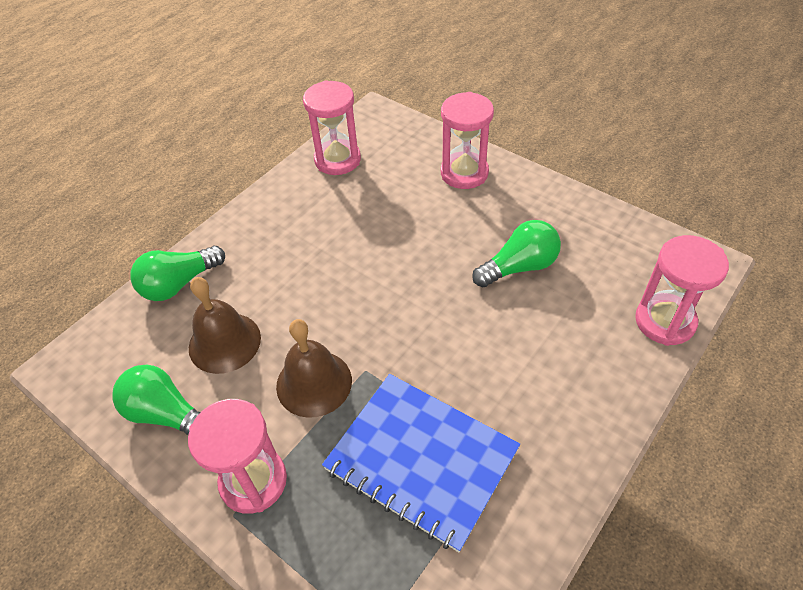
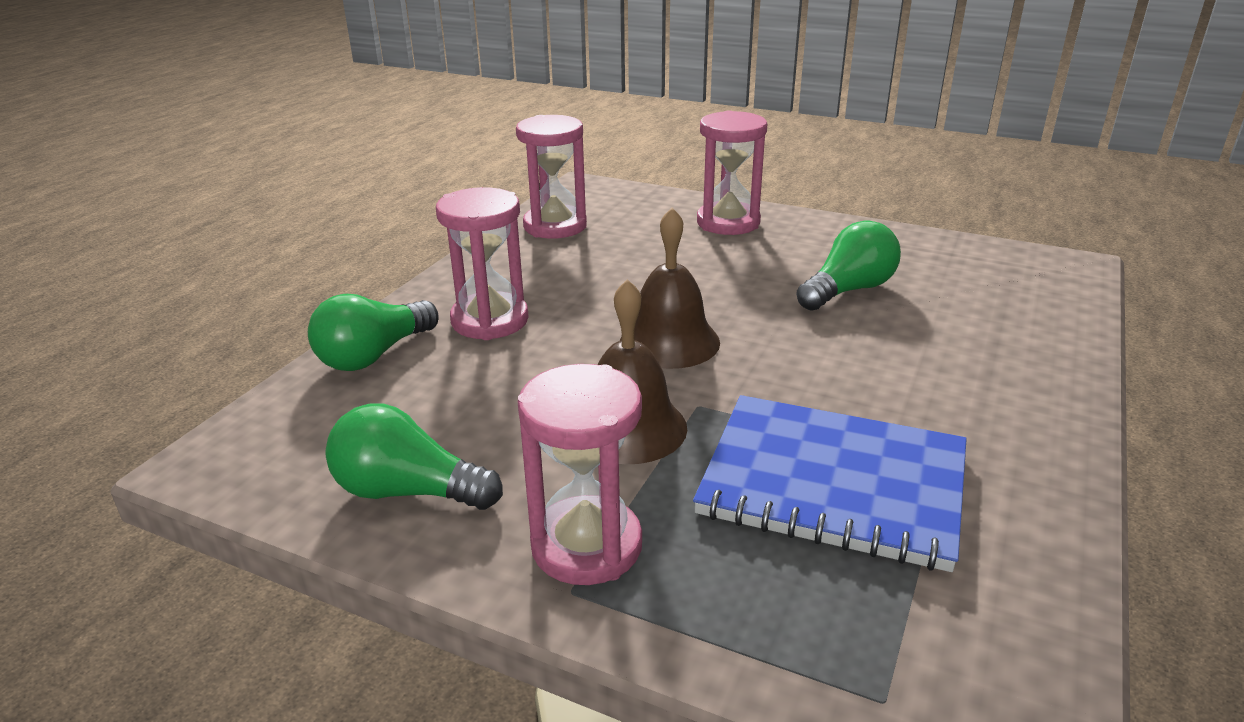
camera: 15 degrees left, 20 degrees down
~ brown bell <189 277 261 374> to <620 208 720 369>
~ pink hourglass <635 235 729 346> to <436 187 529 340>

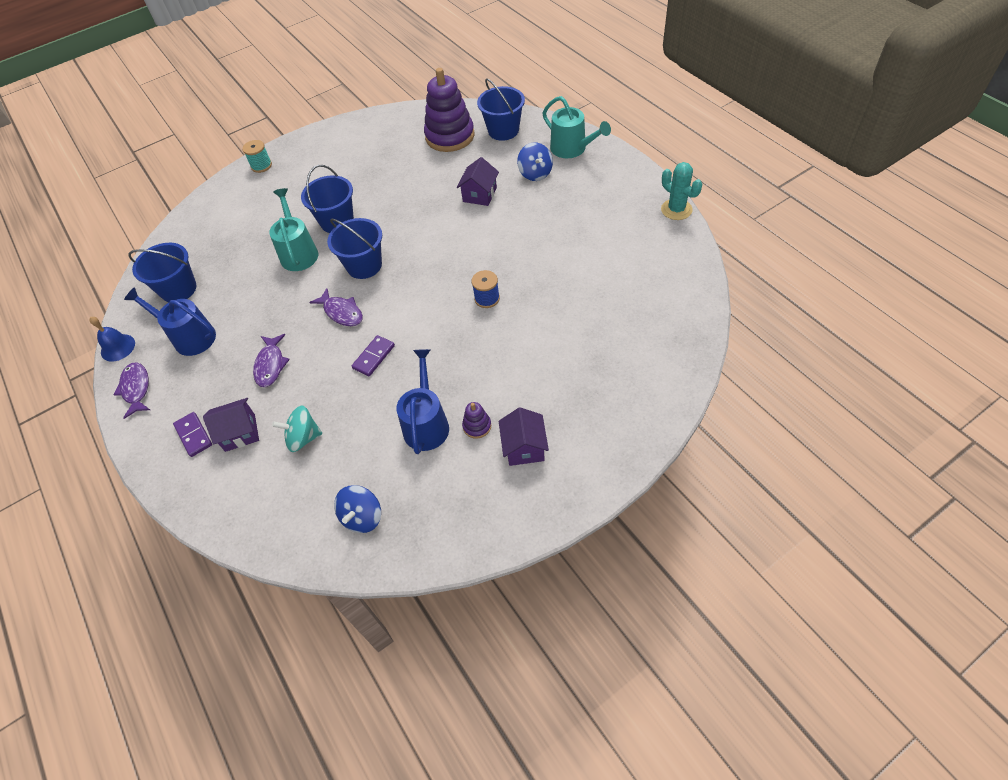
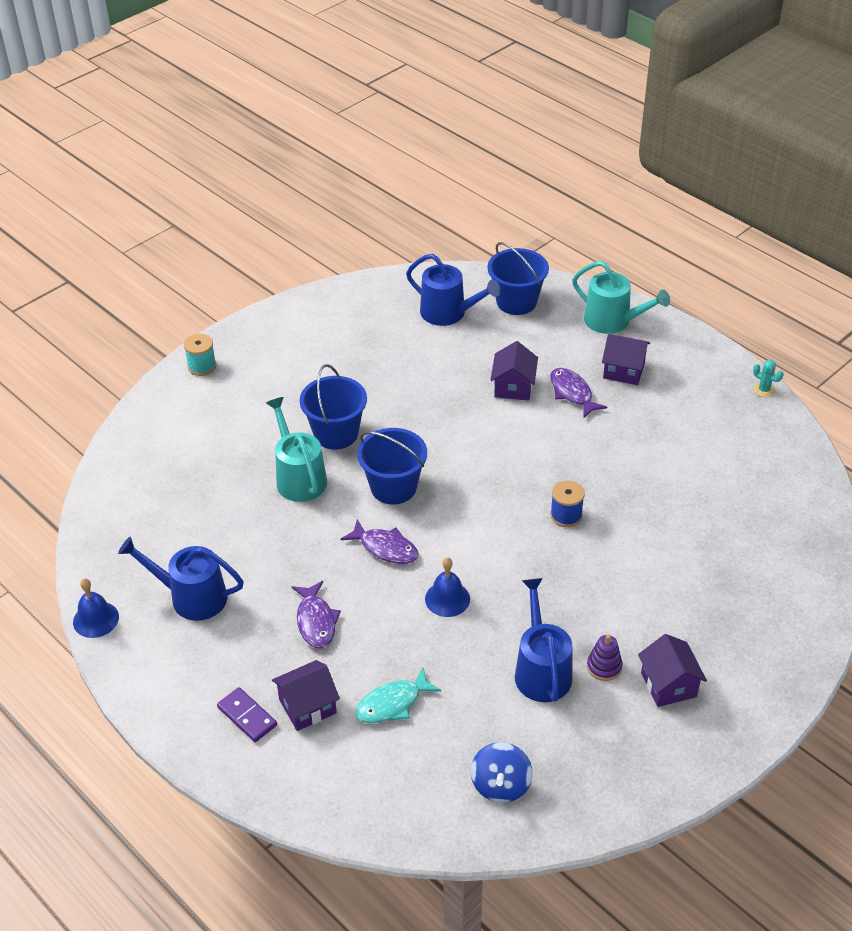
camera: 15 degrees left, 10 degrees down
~ purple fish <113 362 150 419> to <550 368 607 418>
- blue bucket <128 243 197 302>
~ turquoise spinning top <272 406 322 452> to turquoise fish <355 668 441 723>
~ purple domino <352 335 395 376> to blue bell <425 558 470 617>
~ purple stacking toy <424 68 474 152> to blue watering can <406 254 500 326>
- blue spinning top <517 142 553 181>
~ turquoise cactus <661 162 702 220> = <753 360 784 397> x0.56
+ purple house <602 334 650 385>

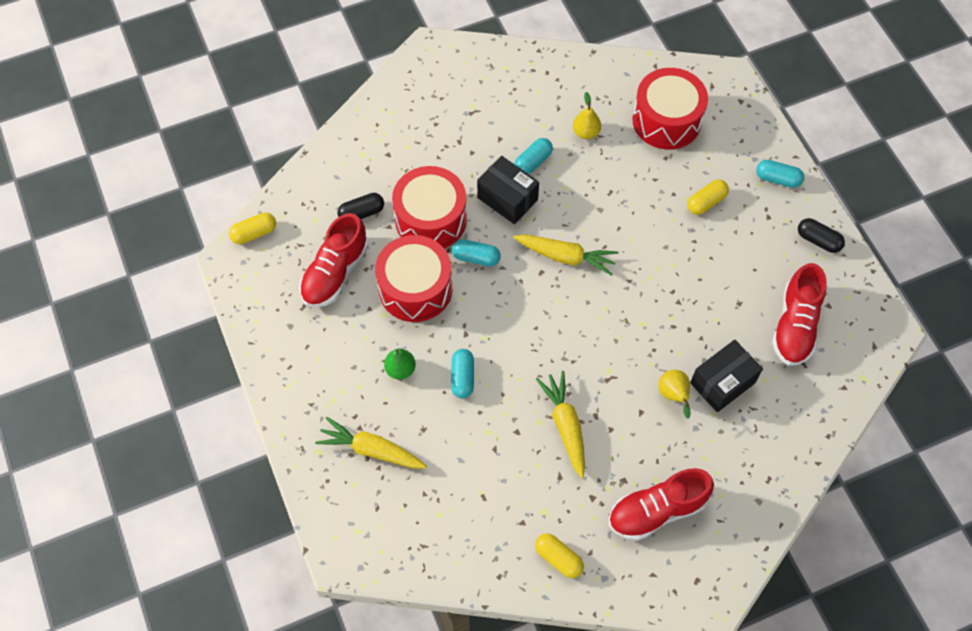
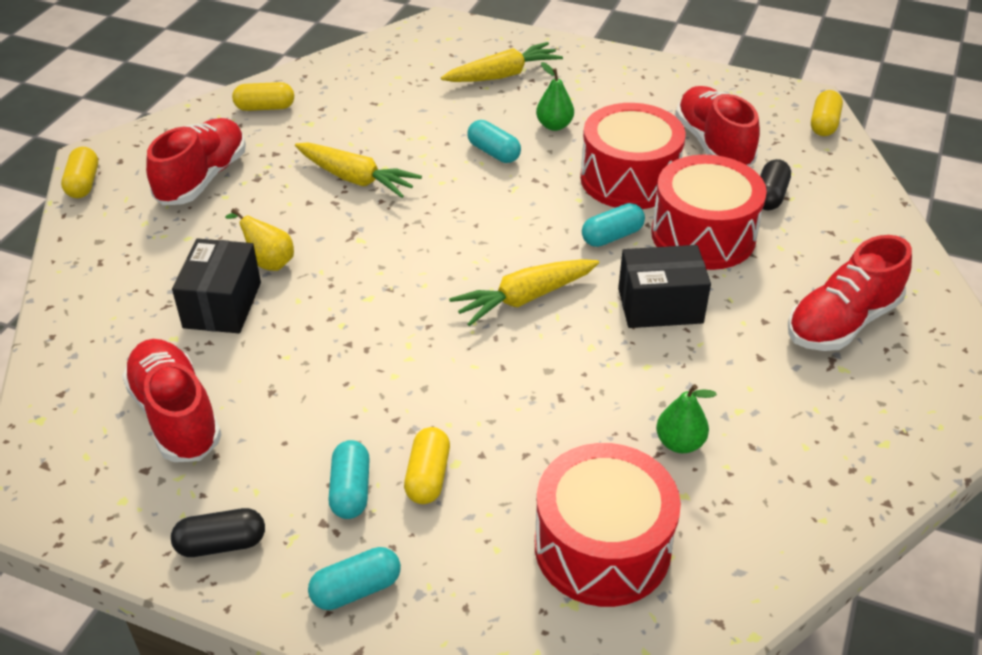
camera: 135 degrees right, 20 degrees down
~ turquoise capsule <514 138 553 174> to <328 440 370 519>
~ yellow pear <573 92 601 139> to green pear <656 384 717 453>
+ yellow capsule <61 147 98 198>
+ red shoe <788 235 912 351>

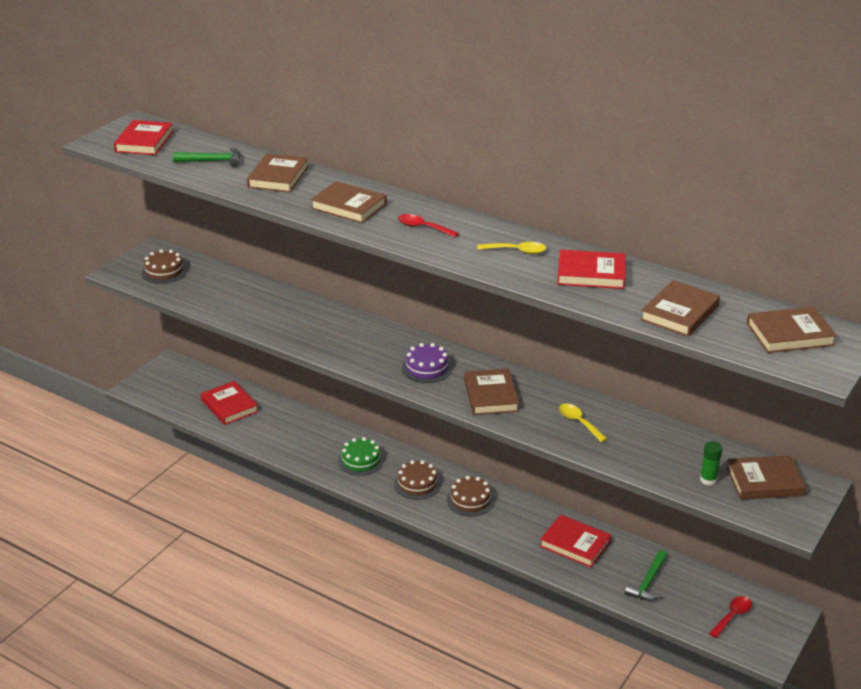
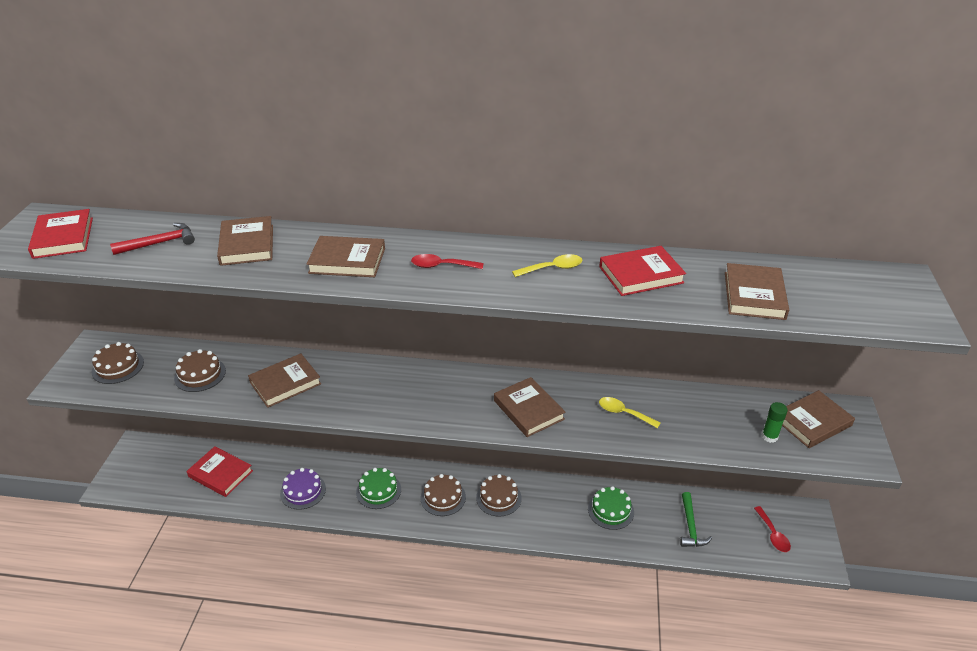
camera: 25 degrees left, 5 degrees up
~ green hammer <173 148 241 167> to red hammer <110 223 195 255>
~ purple cake <402 343 453 383> to <280 468 326 510>
~ red book <540 515 611 568> to green cake <588 486 634 530>
~ red spoon <709 596 752 638> = <754 506 791 552> 150 degrees clockwise
~ brown book <747 307 837 353> to <248 353 321 408>
+ brown cake <174 349 226 392>

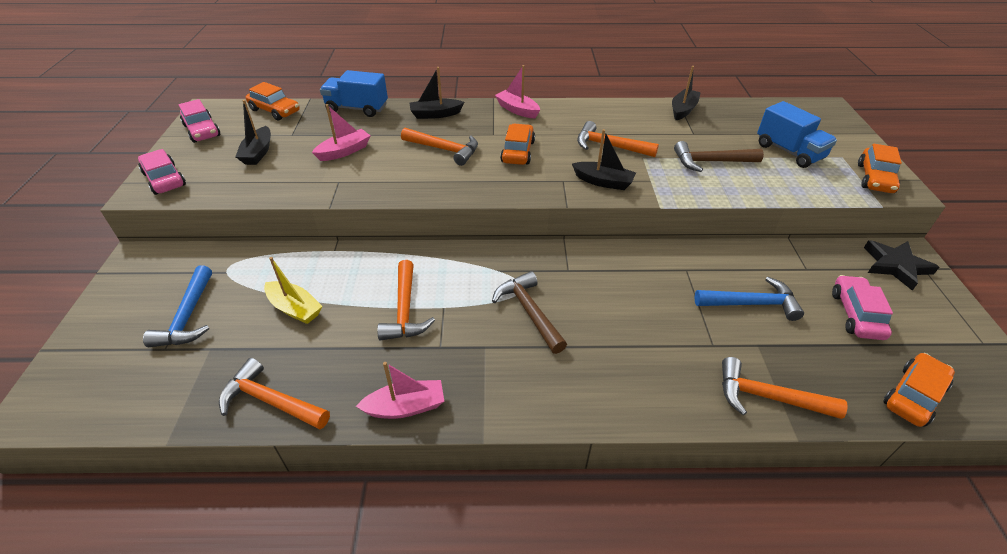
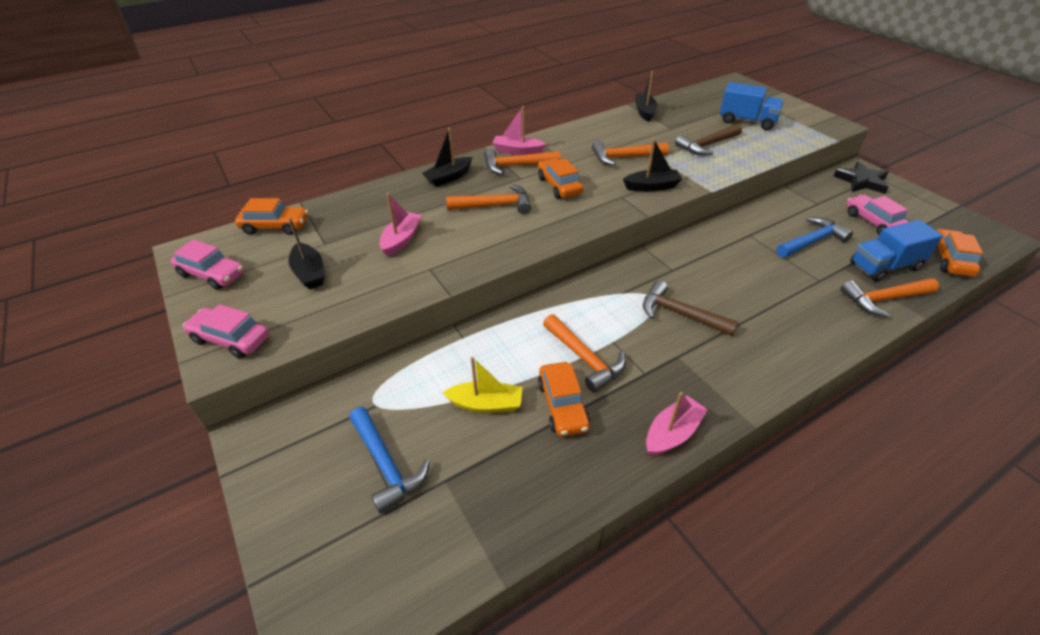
camera: 30 degrees left, 0 degrees up
~ orange hammer <219 358 330 429> to <484 149 560 175>
~ blue truck <320 70 388 117> to <850 220 943 282>
~ orange car <858 144 902 193> to <538 362 590 437>

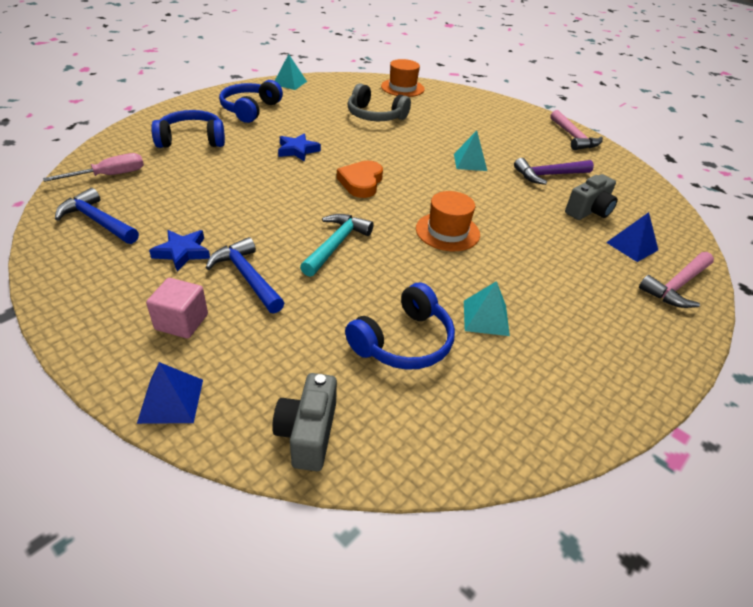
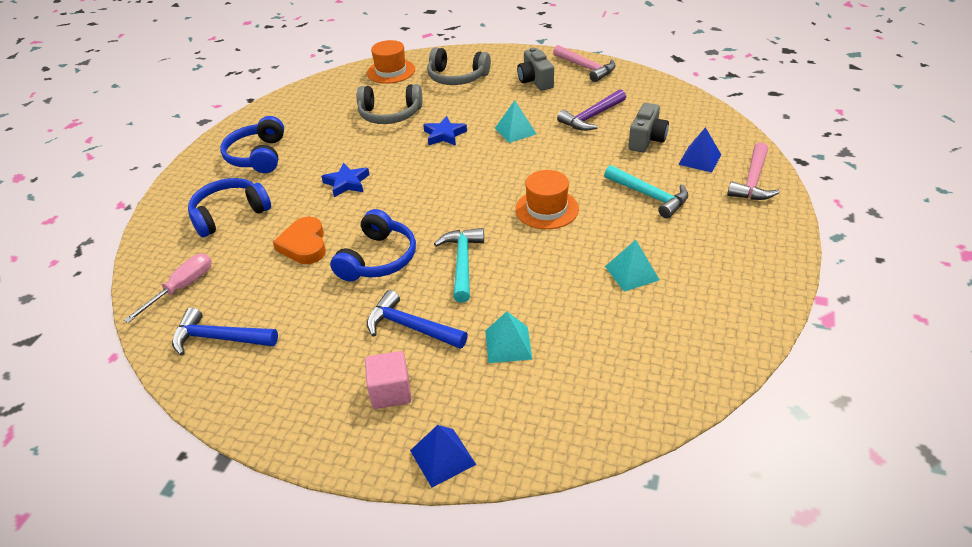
camera: 20 degrees left, 0 degrees up
~ blue star <149 230 210 272> to <423 116 467 146>
~ grey camera <272 373 337 471> to <517 47 554 91>
~ turquoise pyramid <275 54 307 90> to <485 311 533 363>
~ orange heart <337 161 383 198> to <273 217 326 264>
~ blue headphones <345 283 455 370> to <330 209 416 281>
+ grey headphones <427 47 491 85>
+ turquoise hammer <604 165 688 218>

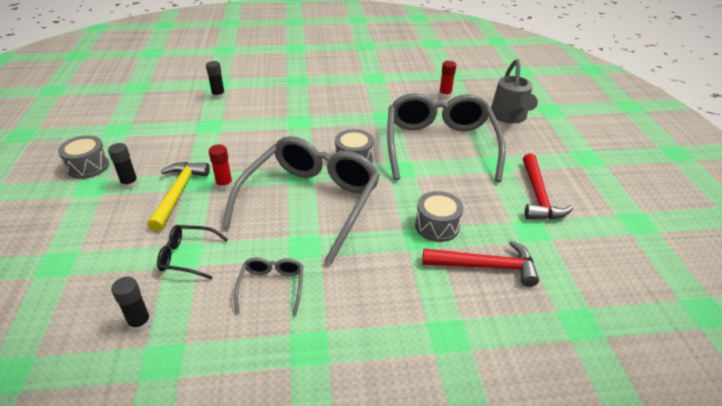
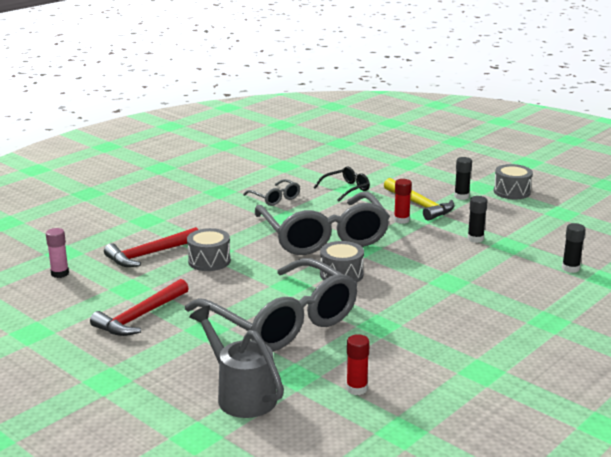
camera: 140 degrees right, 15 degrees down
~ black glue stick <111 277 152 333> to <468 196 488 243>
~ red hammer <523 154 573 220> = <90 279 189 336> 105 degrees counterclockwise
+ pink glue stick <46 228 69 278>

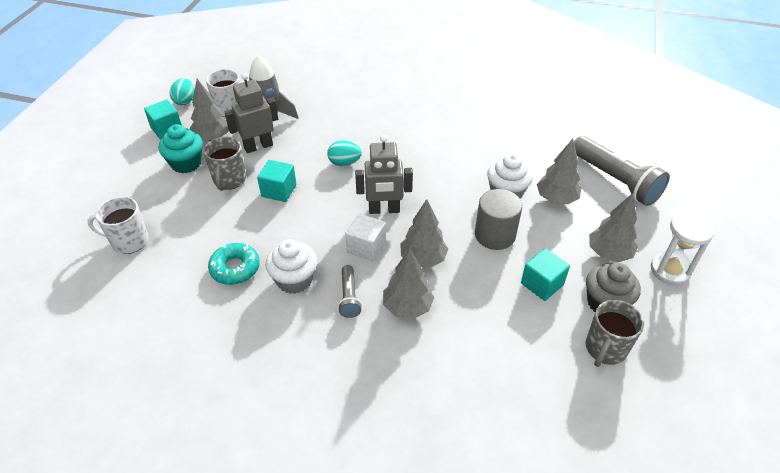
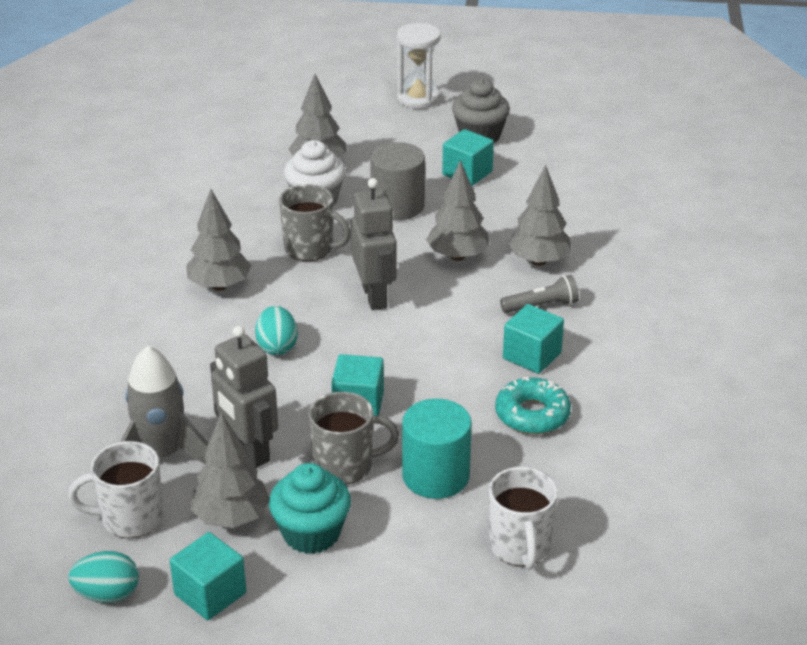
camera: 100 degrees left, 10 degrees down
~ white cupcake <266 239 317 294> to turquoise cube <503 304 564 374>
- white cube <346 213 386 261>
- grey flashlight <574 136 670 206>
~ grey mug <586 300 644 367> to <279 184 351 261>
~ grey tree <589 193 638 262> to <186 189 251 291>
+ turquoise cylinder <402 399 472 499>

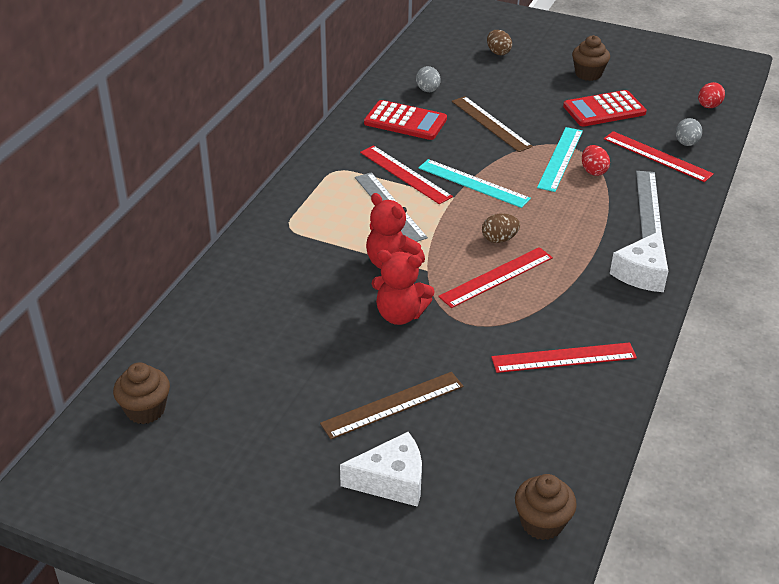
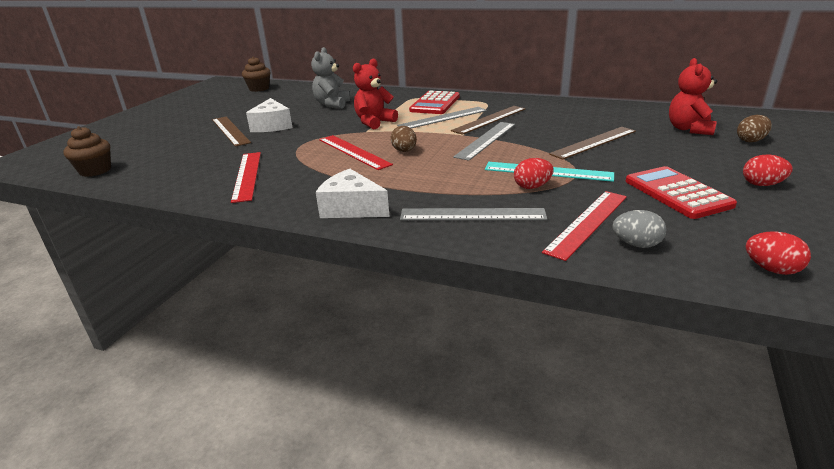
camera: 90 degrees right, 10 degrees down
~ white cheese <340 432 422 507> to <246 98 292 132>
~ red ruler <360 145 453 204> to brown ruler <451 106 526 135>
~ red calculator <364 100 447 140> to <409 91 459 114>
~ red teddy bear <372 250 435 325> to <669 58 717 135>
- grey egg <416 66 441 92>
~ turquoise ruler <419 159 531 208> to grey ruler <453 122 515 161>
~ brown cupcake <572 35 610 81> to red egg <743 154 793 186>
+ grey teddy bear <311 47 350 109>

